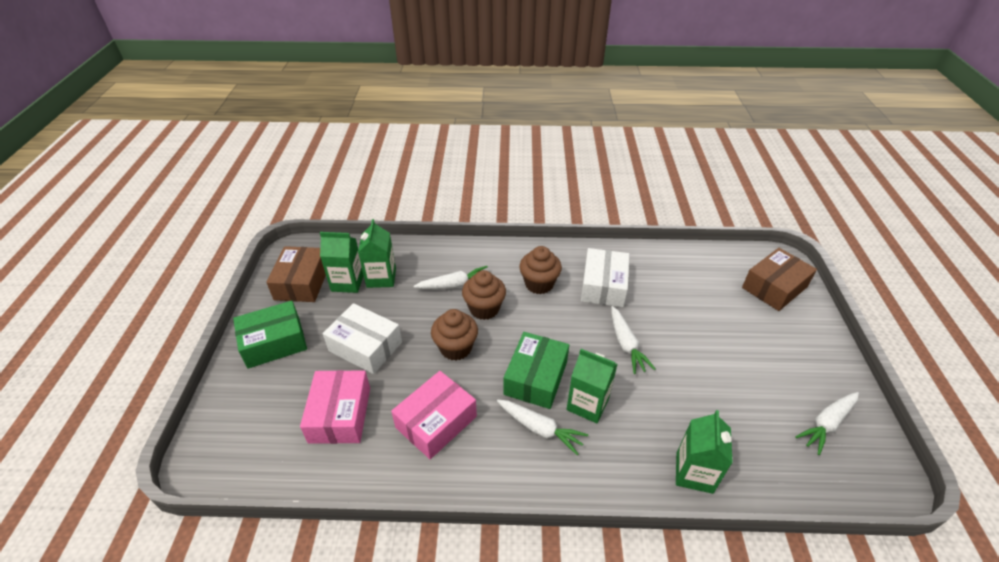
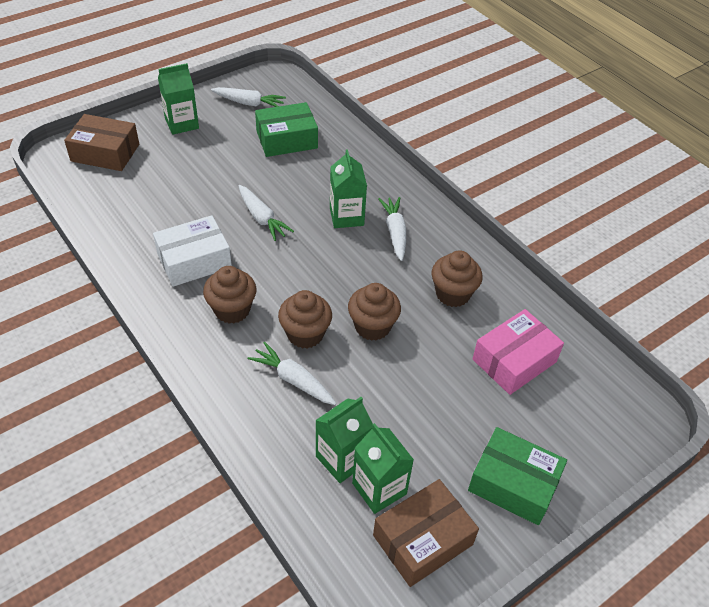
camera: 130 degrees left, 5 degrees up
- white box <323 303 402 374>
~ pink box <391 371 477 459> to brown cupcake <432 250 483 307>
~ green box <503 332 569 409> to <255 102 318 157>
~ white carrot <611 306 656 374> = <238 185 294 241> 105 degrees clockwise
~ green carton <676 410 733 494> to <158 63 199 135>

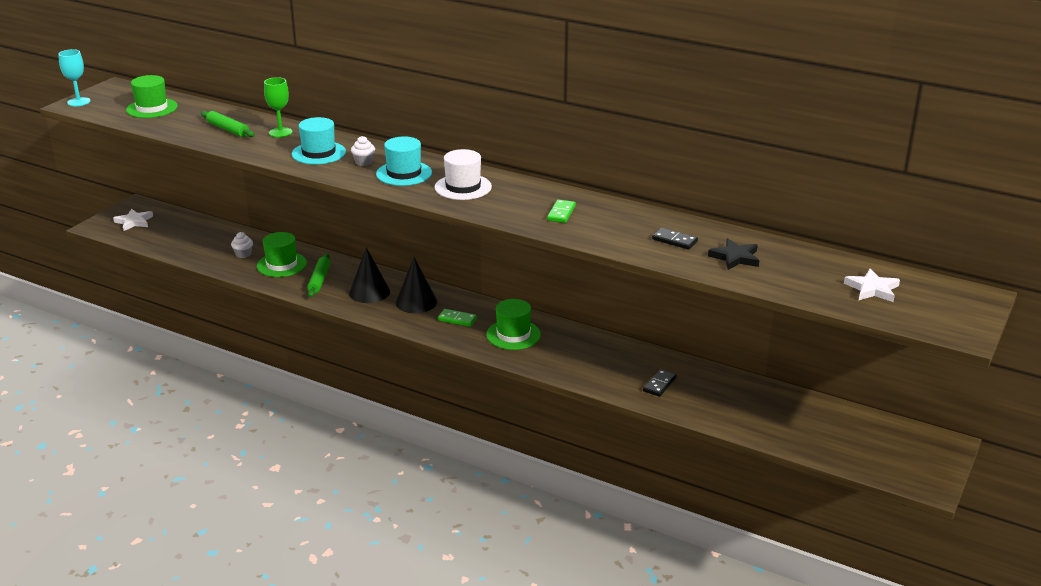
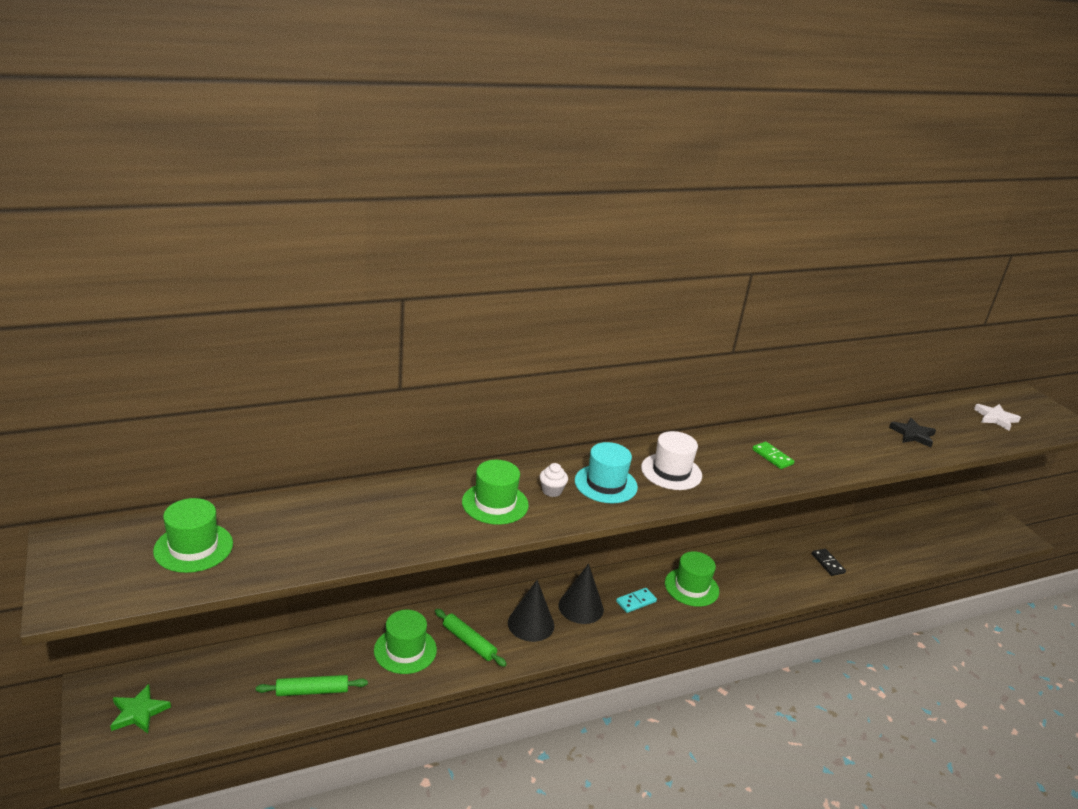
camera: 55 degrees left, 0 degrees up
- turquoise goblet <58 49 90 106>
~ white star <113 209 153 231> to green star <110 684 171 733>
~ green rolling pin <201 111 255 137> to <256 675 368 696>
- white cupcake <231 232 253 258>
- green goblet <264 77 293 137>
~ turquoise hat <292 117 346 165> to green hat <462 460 529 525>
~ green domino <438 309 477 327> to turquoise domino <616 588 657 613>
- black domino <652 228 698 250>

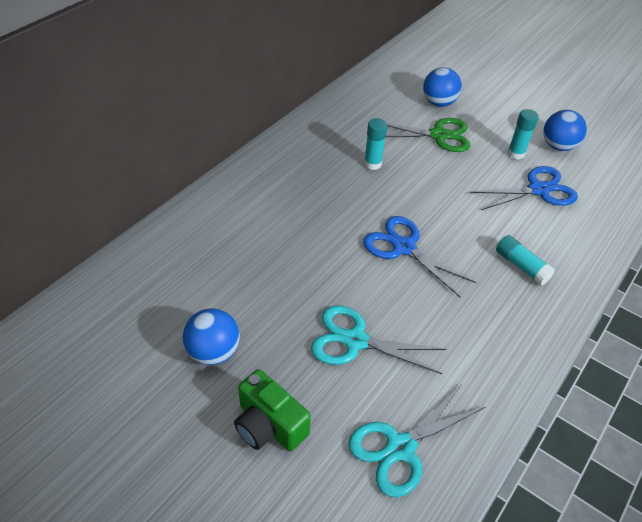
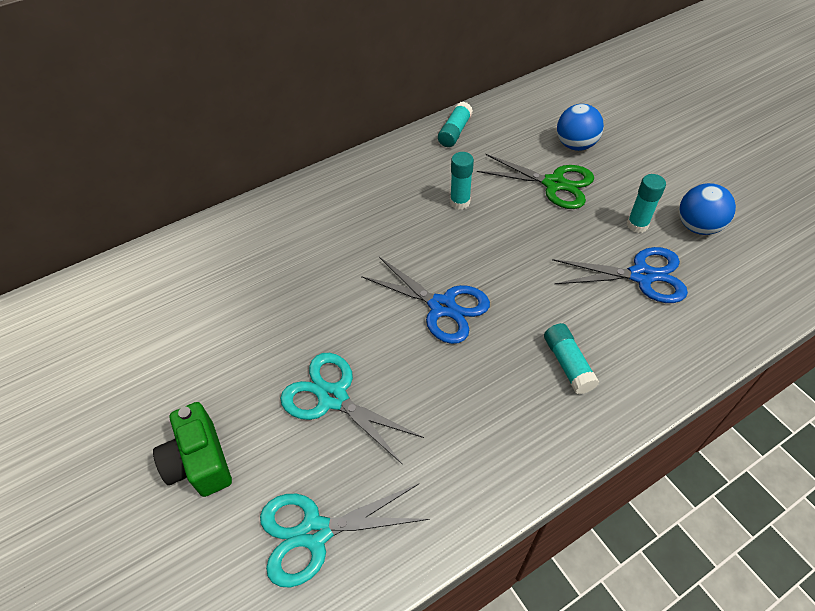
camera: 25 degrees right, 5 degrees up
- blue ball <183 308 240 365>
~ blue scissors <363 216 477 297> = <361 257 490 344> 150 degrees clockwise
+ turquoise glue stick <438 102 473 147>

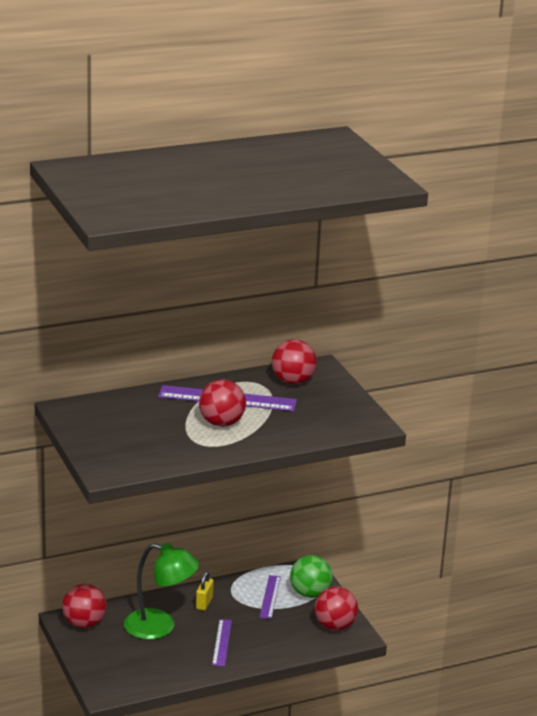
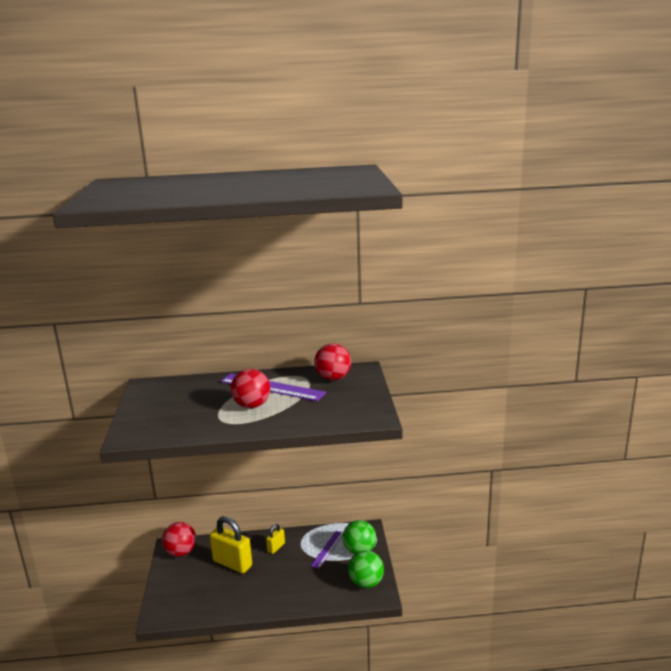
camera: 20 degrees right, 5 degrees down
~ green lamp <124 543 199 640> to yellow padlock <210 516 252 573>
- purple ruler <212 619 232 666>
~ red ball <314 586 358 631> to green ball <348 550 384 588>

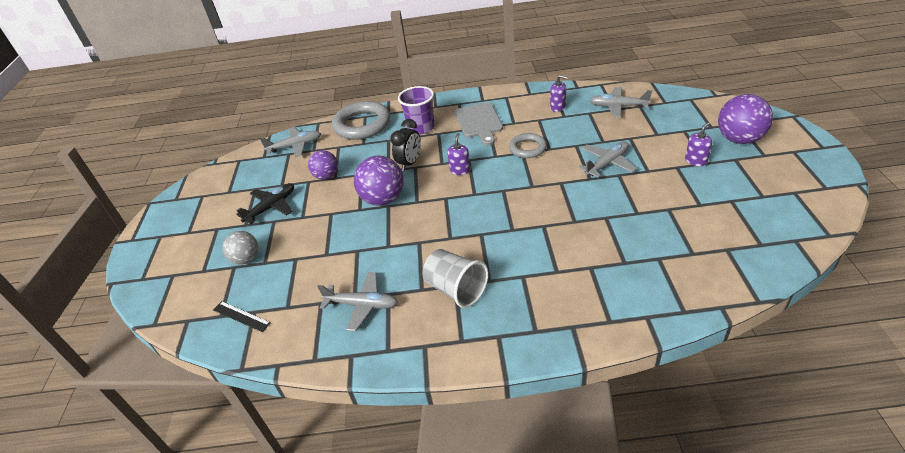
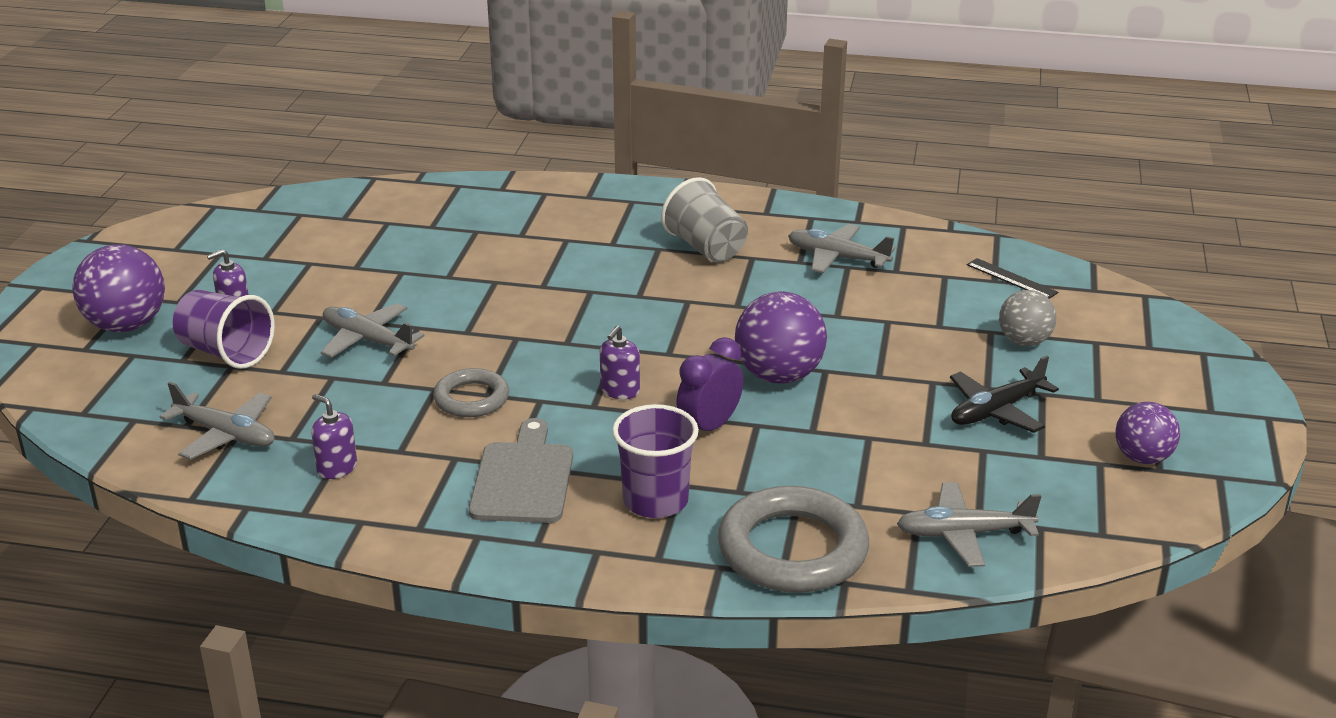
camera: 170 degrees left, 10 degrees down
~ purple ball <308 150 338 180> to <1115 402 1180 464>
~ black clock <390 119 421 171> to purple clock <676 337 743 431>
~ grey plane <578 141 637 178> = <321 303 425 358> 60 degrees clockwise
+ purple cup <173 290 275 369>

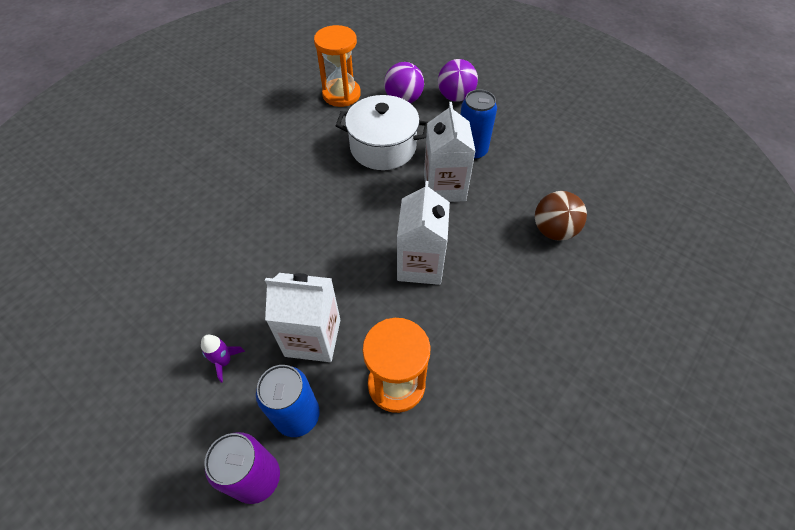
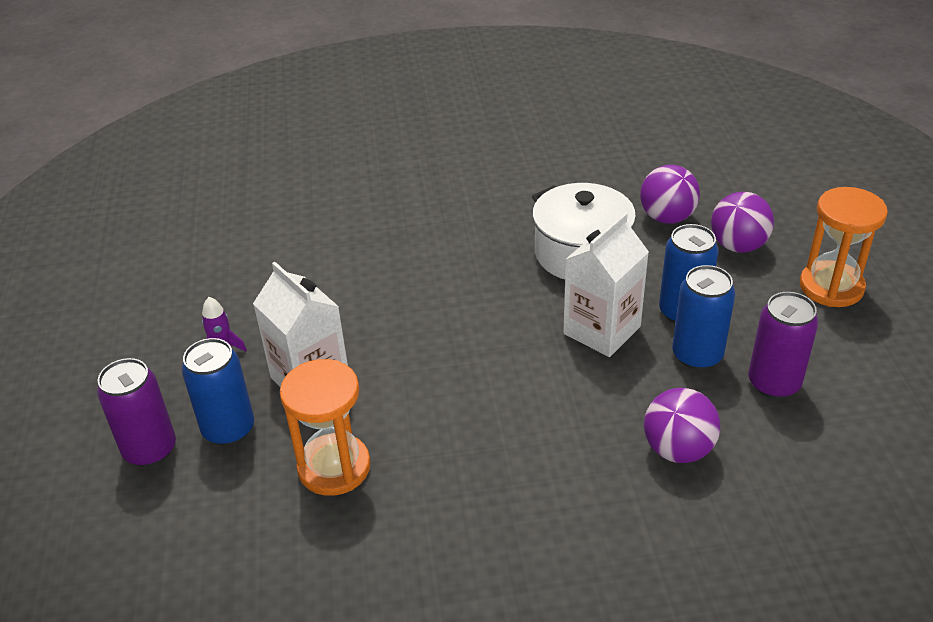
camera: 45 degrees right, 15 degrees down
~ orange hourglass <314 25 361 107> to <800 187 888 307>
- white carton <397 181 450 285>
~ brown ball <535 191 587 241> to purple ball <644 388 720 463>
+ blue can <672 265 735 370>
+ purple can <749 292 819 399>

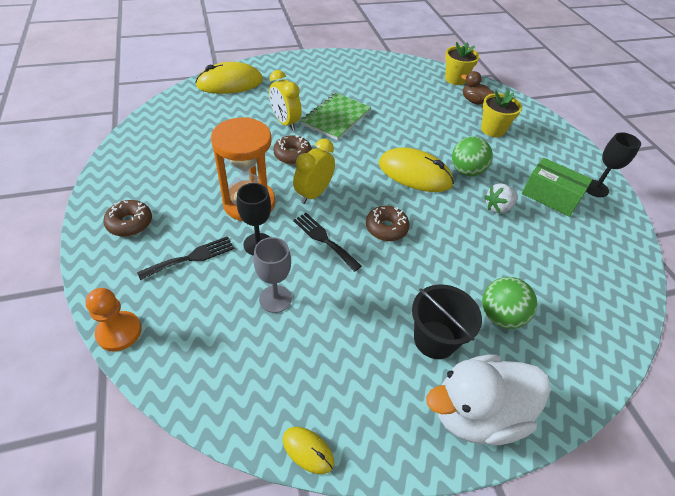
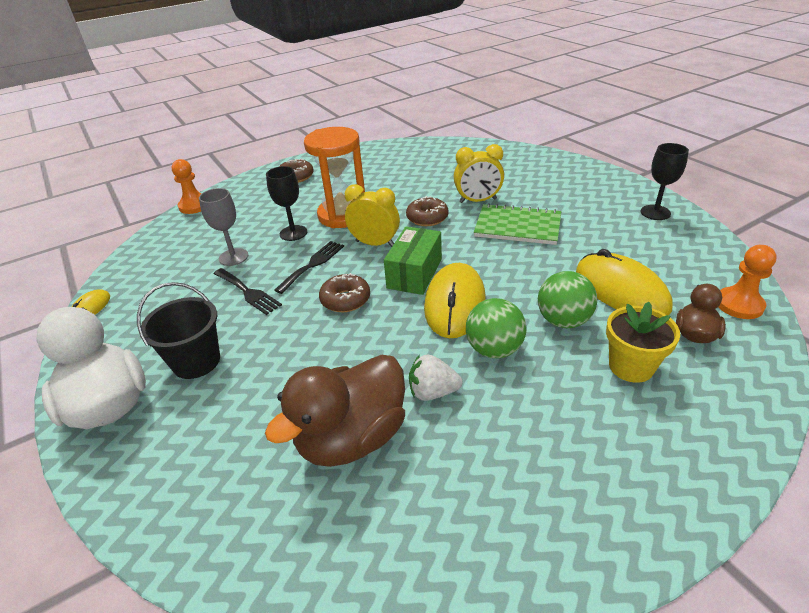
camera: 80 degrees right, 10 degrees down
~ black fork <137 236 234 280> to <213 268 282 315>
~ yellow mouse <195 62 263 94> to <576 249 673 316>
~ yellow clock <269 70 302 131> = <454 144 504 203> 135 degrees counterclockwise
~ yellow flower pot <445 42 479 85> to orange pawn <718 245 777 319>
~ green ball <482 277 537 329> to <538 271 597 328>
~ white strawberry <484 183 518 214> = <409 354 463 401> 45 degrees counterclockwise
~ green box <522 158 593 217> to <384 226 442 295>
~ black goblet <586 132 641 197> to <641 143 689 220>
+ brown duck <265 355 405 467>

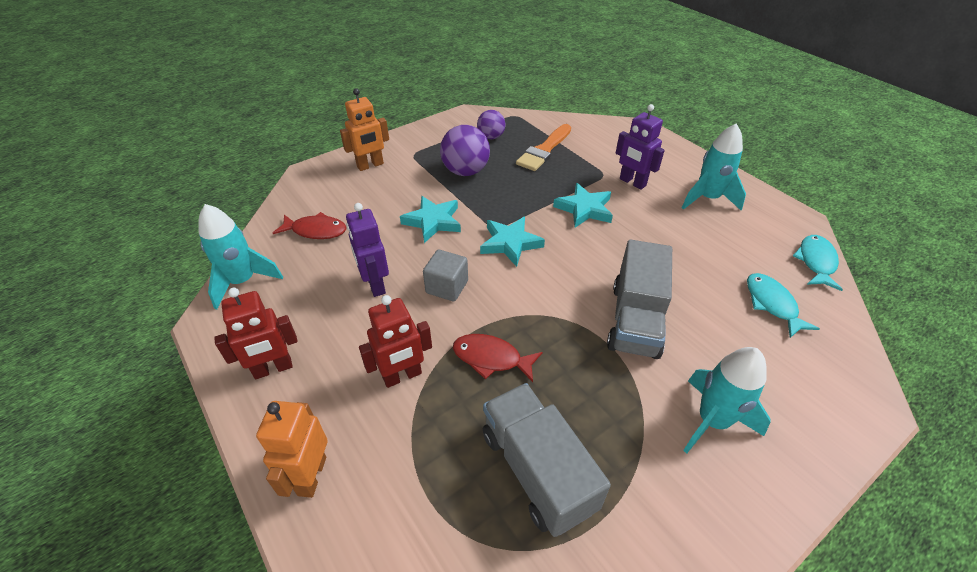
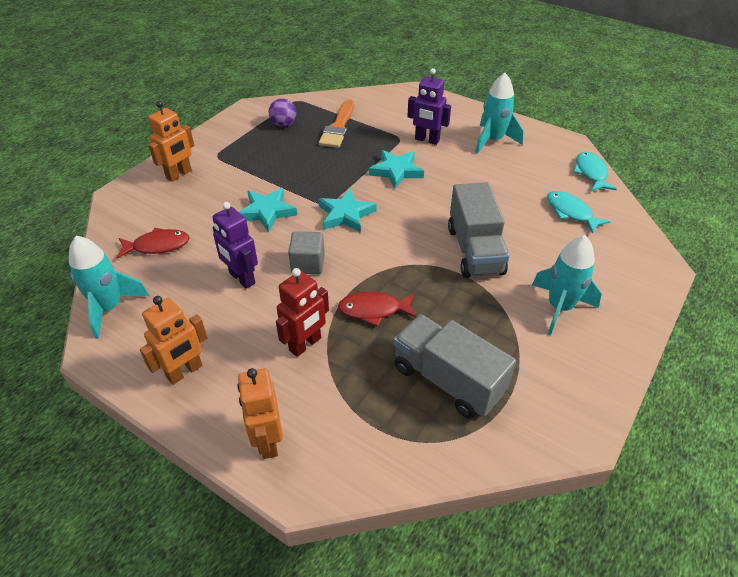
camera: 20 degrees left, 0 degrees up
~ red robot <214 288 298 379> to orange robot <140 296 208 385>
- purple ball <440 125 490 176>

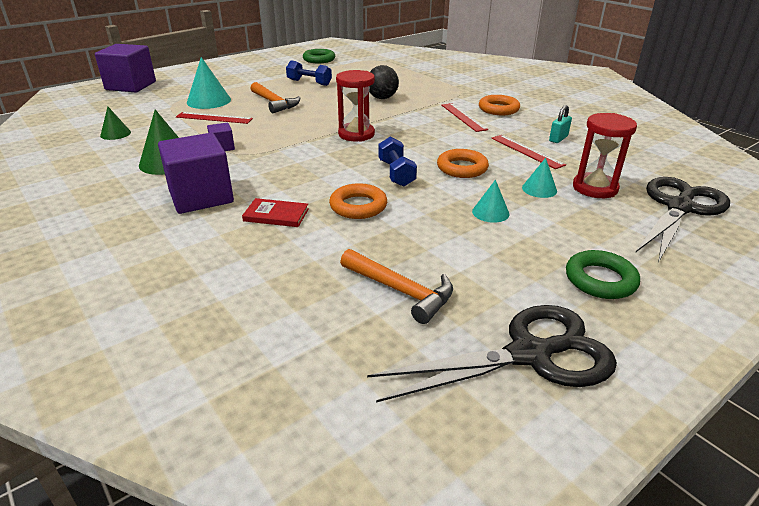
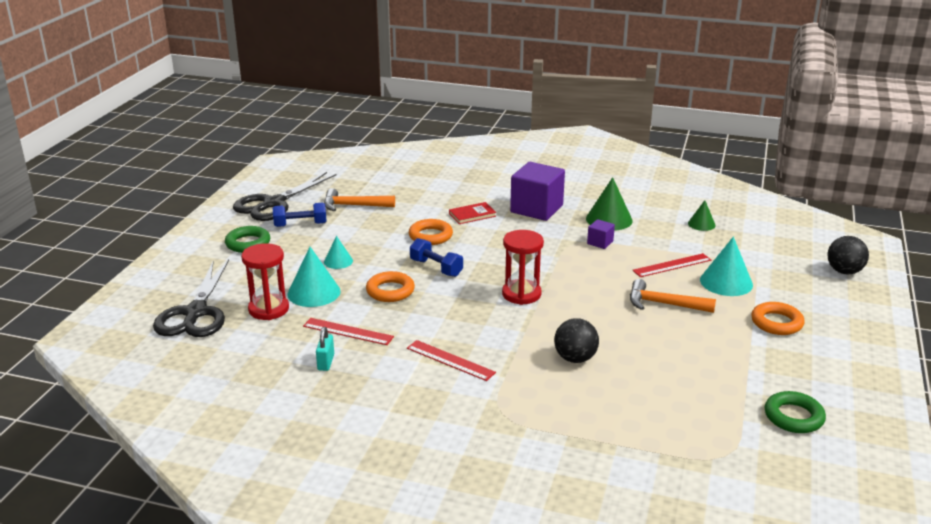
camera: 145 degrees right, 5 degrees down
~ purple cube <95 44 156 92> to black ball <828 236 869 274>
~ blue dumbbell <286 60 332 86> to <273 203 327 227>
~ orange ring <479 95 520 115> to <751 302 805 335>
~ turquoise cone <522 158 557 198> = <287 247 341 307> x1.72

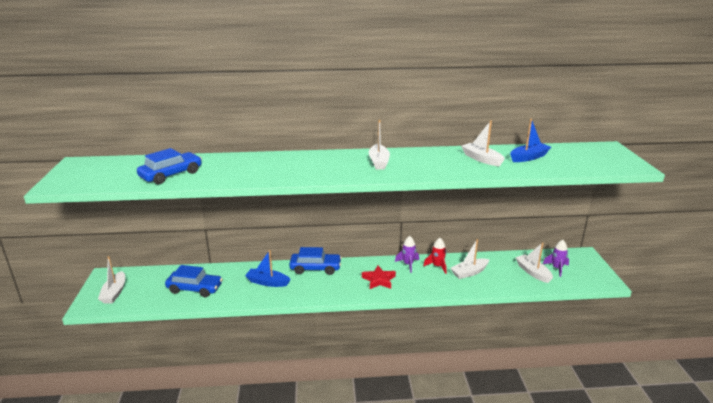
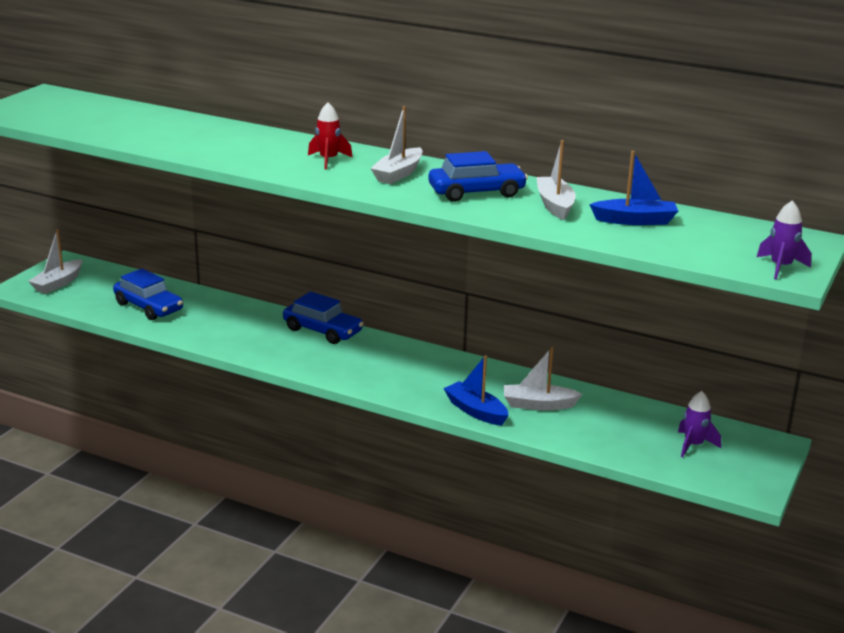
camera: 30 degrees right, 0 degrees up
~ blue car <137 148 202 184> to <428 151 528 202>
~ blue boat <245 250 291 287> to <443 355 509 425>
- red star <362 266 396 289>
~ purple rocket <395 236 419 273> to <757 200 811 280>
~ red rocket <423 238 447 274> to <308 102 352 170>
- white boat <515 242 553 283>

